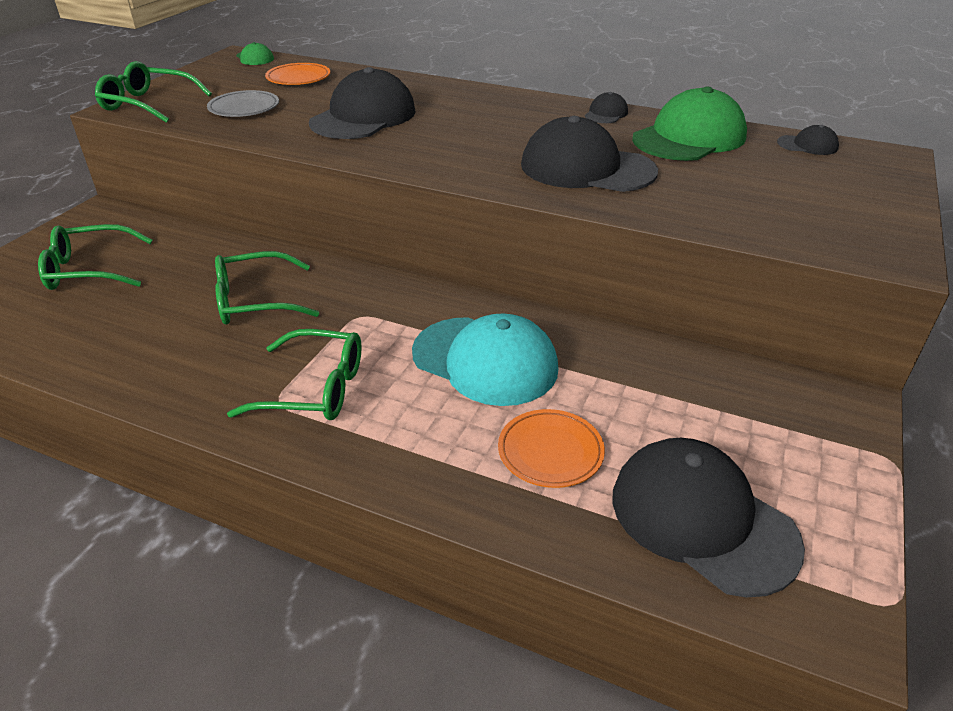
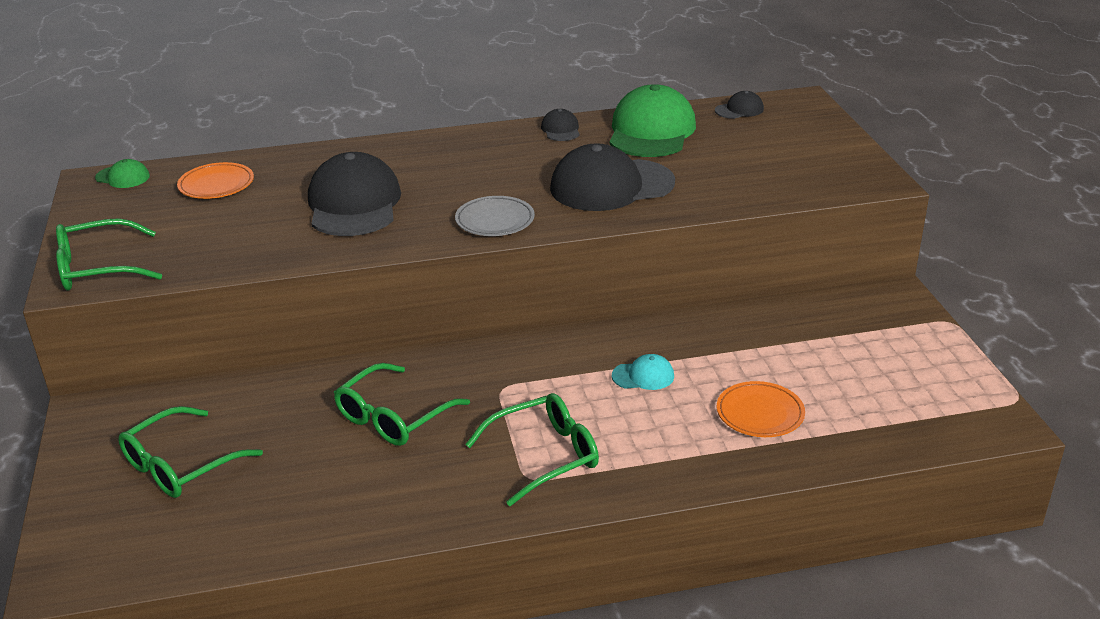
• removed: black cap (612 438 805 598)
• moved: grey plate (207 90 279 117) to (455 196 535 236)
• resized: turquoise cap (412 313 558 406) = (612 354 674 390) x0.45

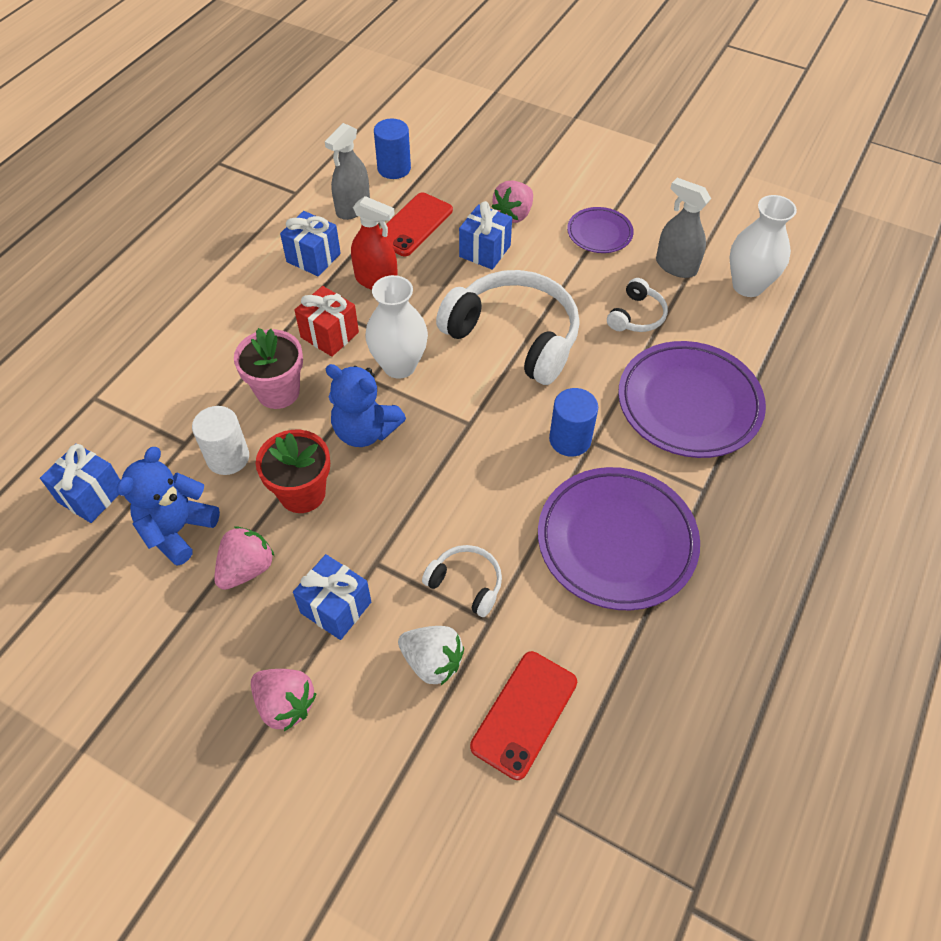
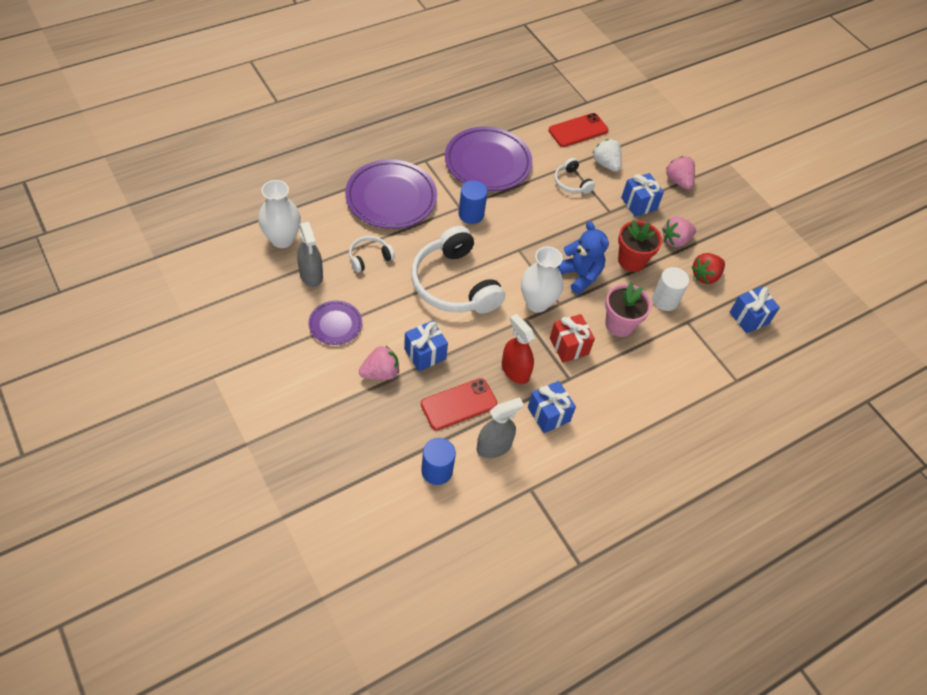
• replaced: blue teddy bear (117 447 220 566) to red strawberry (692 253 725 284)

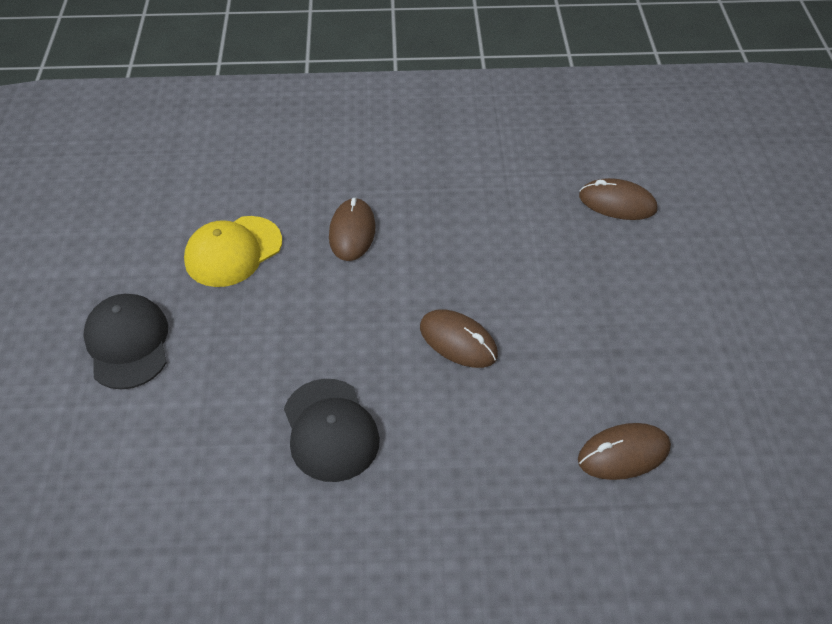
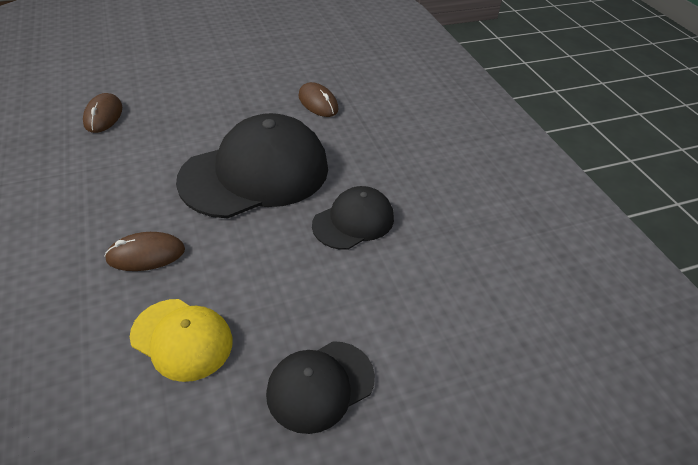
• replaced: brown mouse (420 309 498 368) to black cap (176 113 328 219)

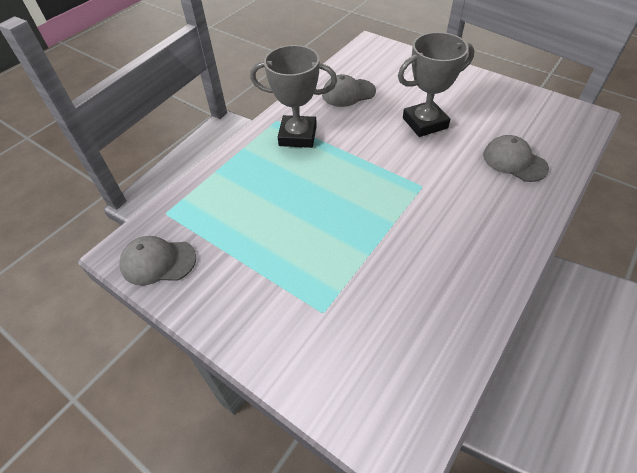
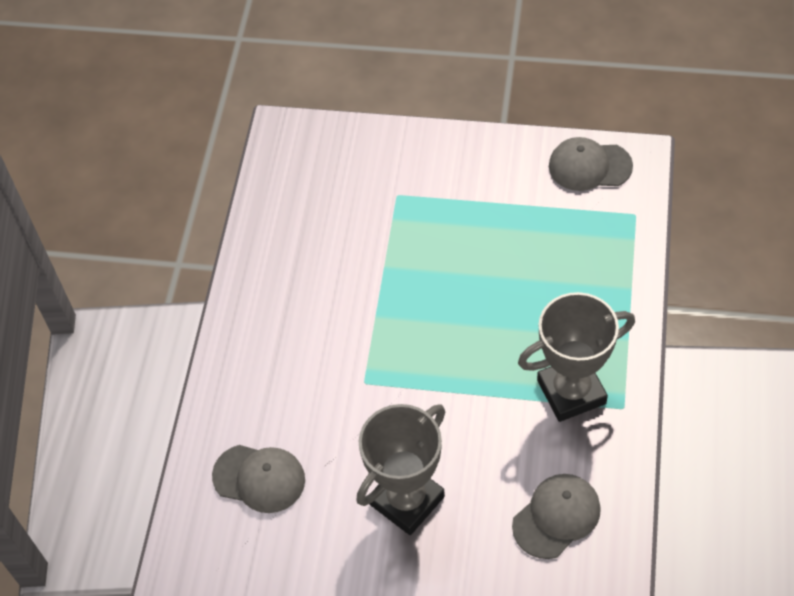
• turned: grey cap (119 236 196 286) = (549 137 633 191) 150 degrees counterclockwise

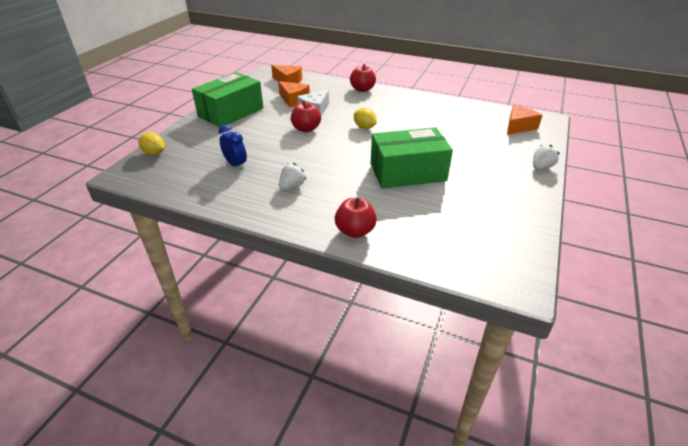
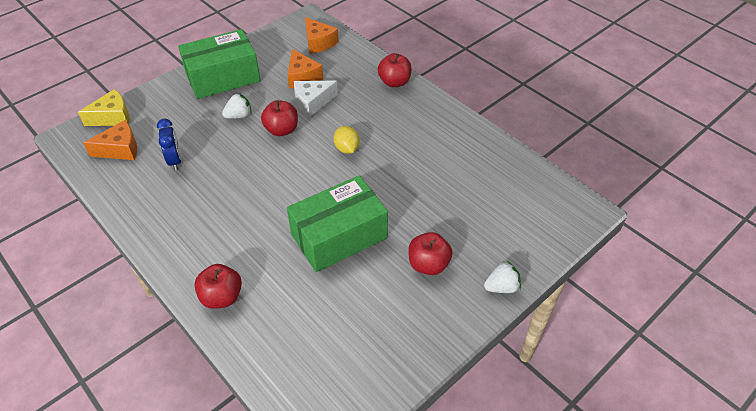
• added: red apple (408 232 453 275)
• moved: white strawberry (279 163 306 190) to (222 93 252 119)
• moved: orange cheese (507 105 542 135) to (83 120 137 160)
• replaced: yellow lemon (139 132 165 155) to yellow cheese (78 89 130 126)
• turned: green box (371 127 453 189) = (287 175 388 272) 45 degrees counterclockwise

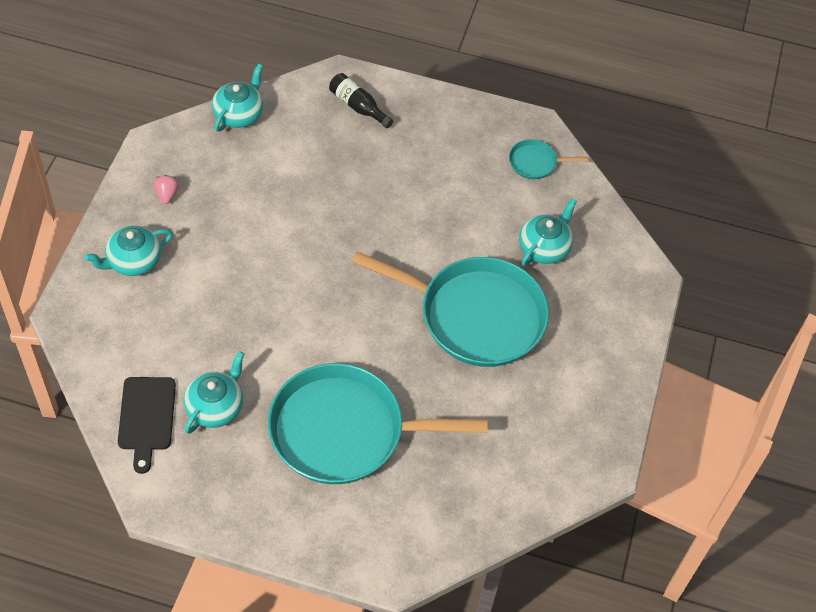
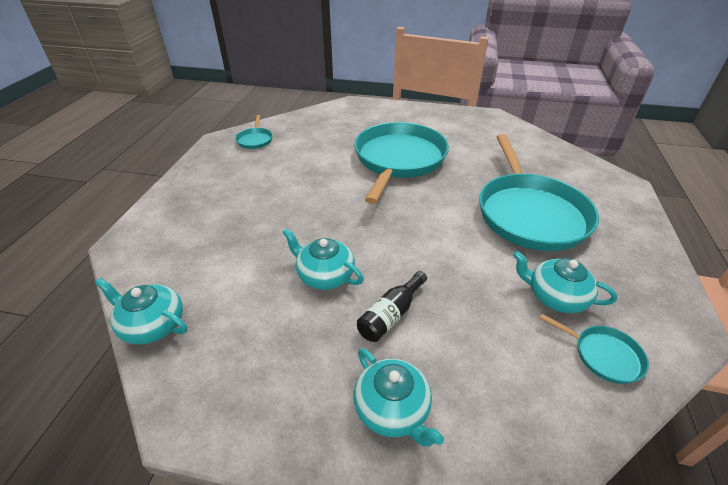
• removed: pink strawberry (154 175 179 204)
• moved: black bottle (329 73 393 128) to (357 271 427 342)
• moved: turquoise teapot (519 198 577 266) to (282 228 364 290)
• replaced: black cutting board (118 377 176 474) to turquoise pan (539 314 649 384)

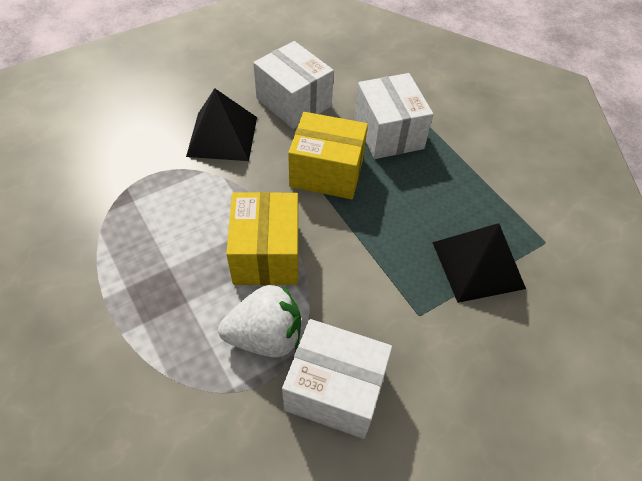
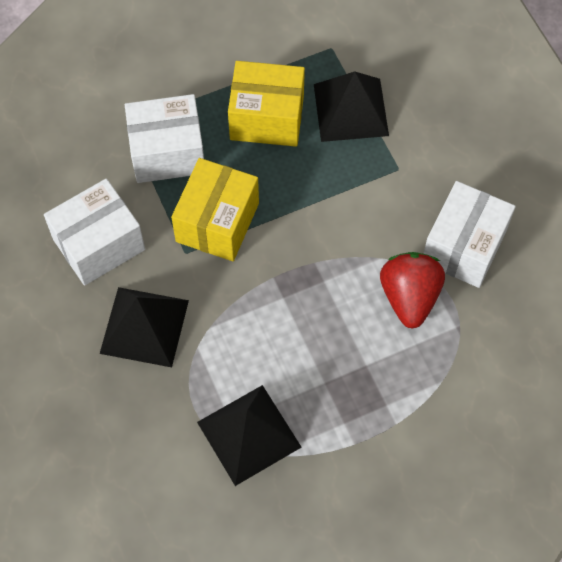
• added: black pyramid (197 385 302 486)
• moved: yellow box (226 192 298 285) to (228 61 305 147)
• recoloured: white strawberry (218 285 301 357) to red strawberry (380 252 445 329)

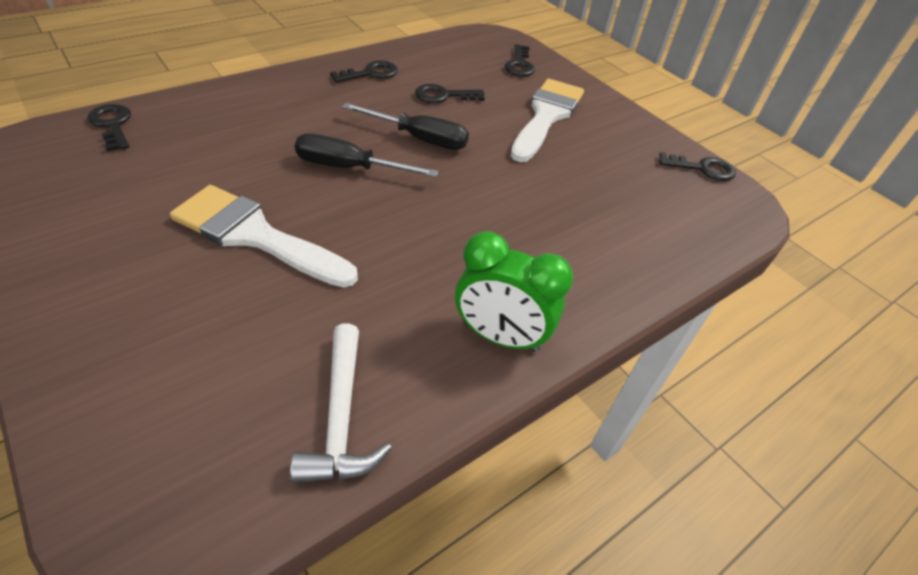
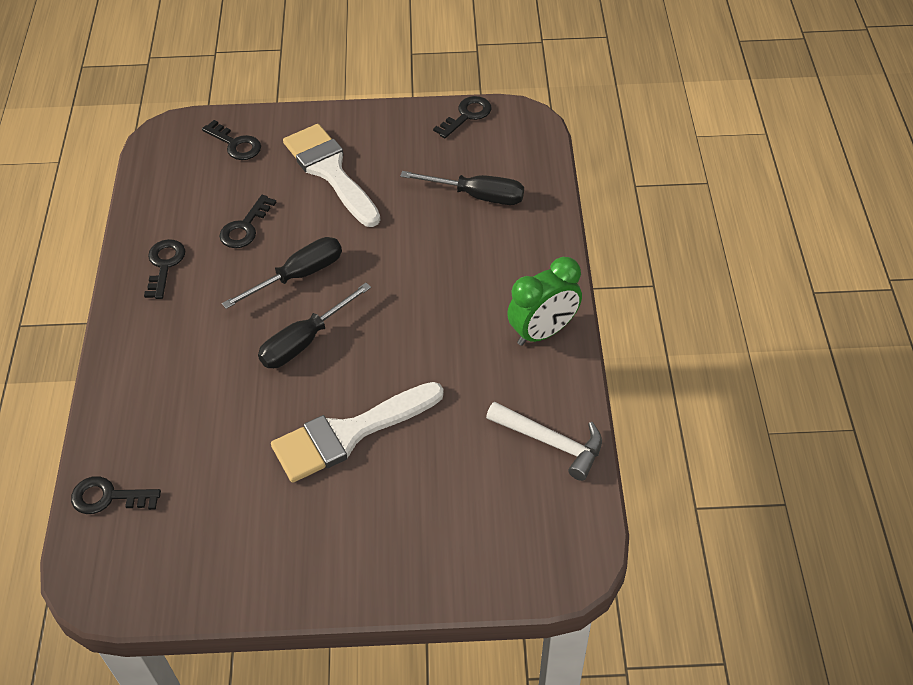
• added: black screwdriver (400 171 524 205)

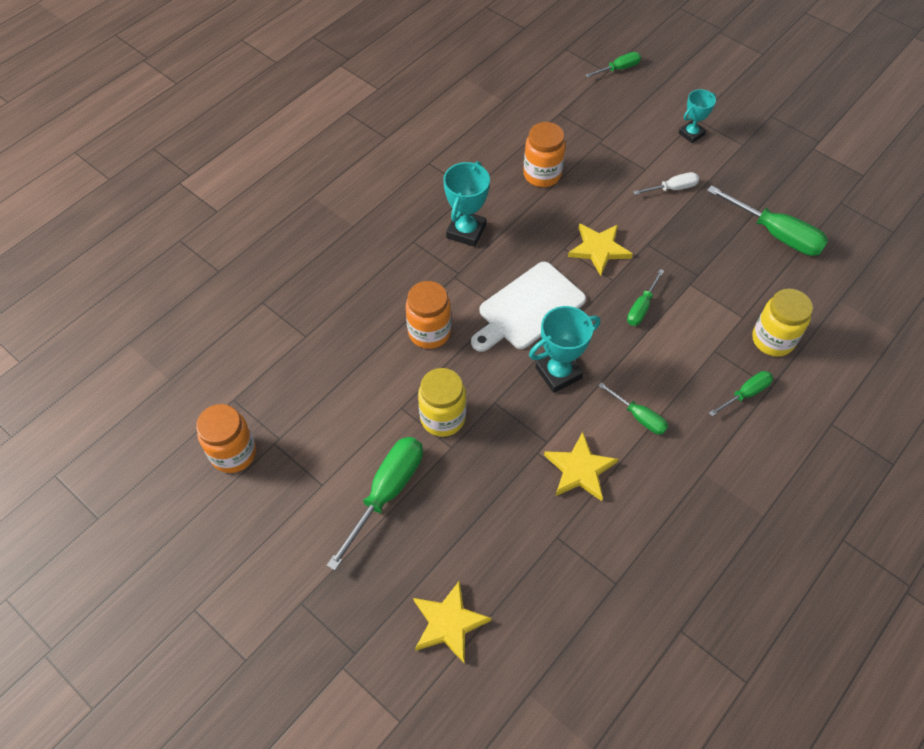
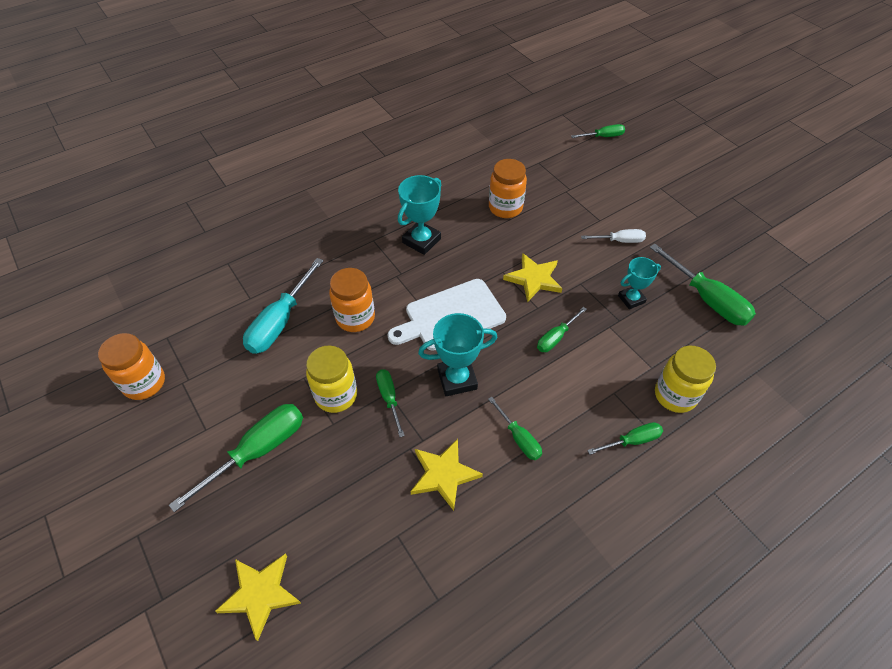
• added: turquoise screwdriver (243 258 323 354)
• added: green screwdriver (376 369 405 437)
• moved: turquoise trophy (678 89 716 143) to (618 257 661 309)

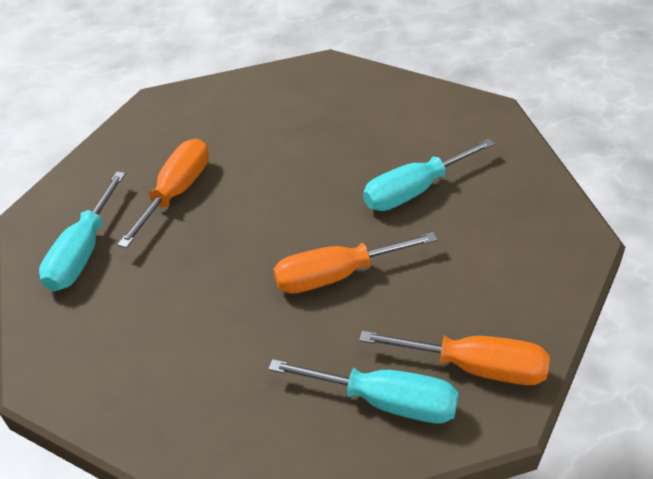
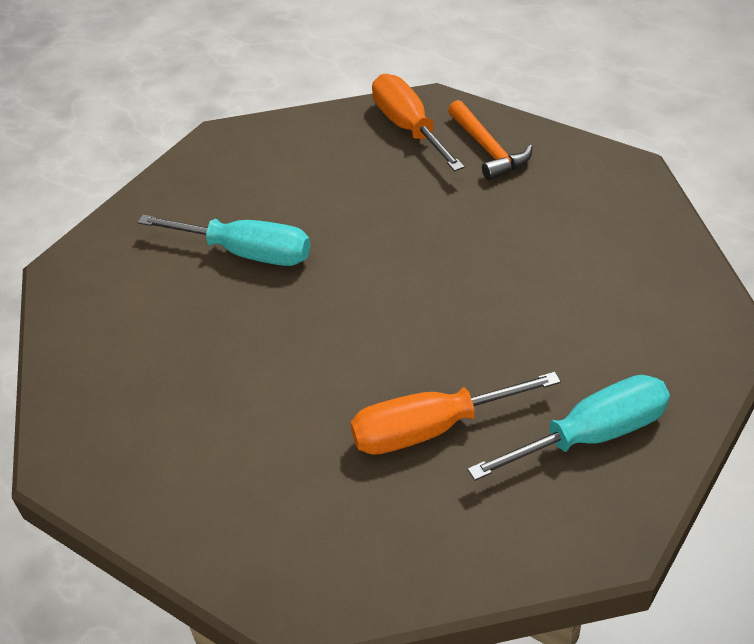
• removed: orange screwdriver (273 232 438 294)
• replaced: turquoise screwdriver (269 359 459 423) to orange hammer (448 100 533 181)

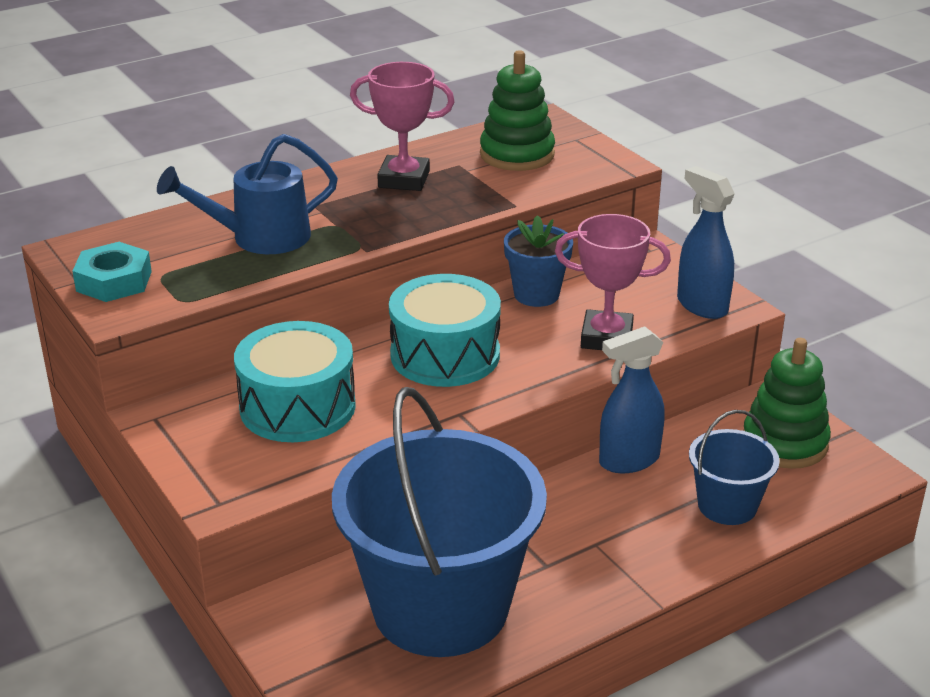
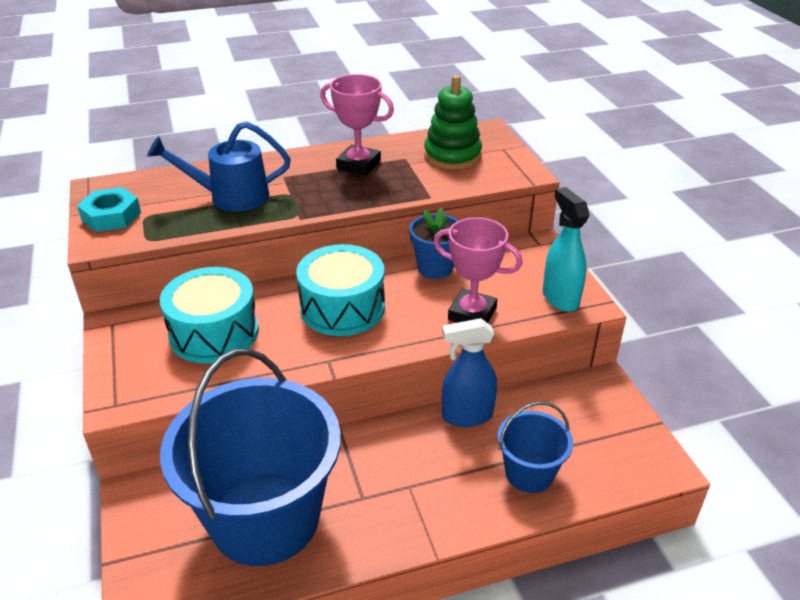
• removed: green stacking toy (743 338 831 469)
• recoloured: blue spray bottle (677 166 735 319) to turquoise spray bottle (543 187 590 312)

